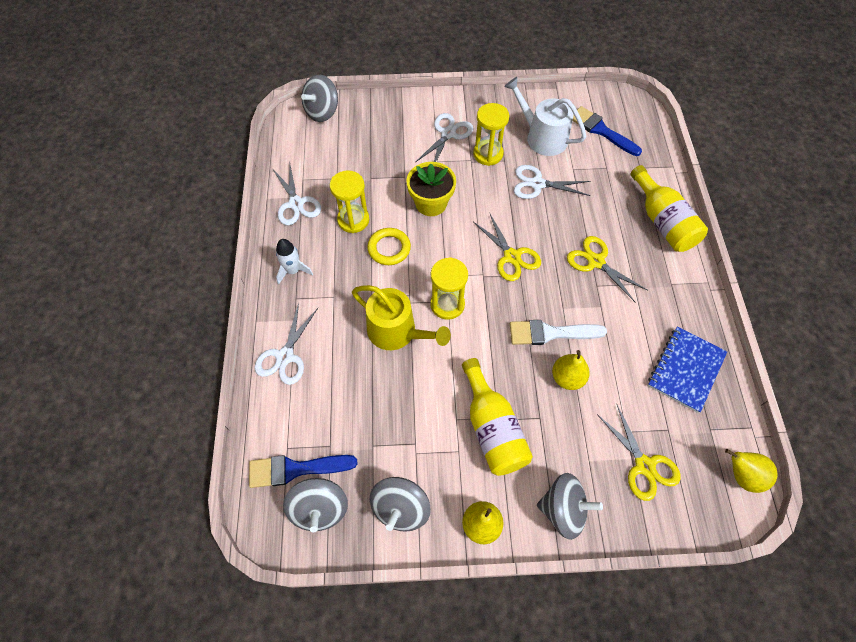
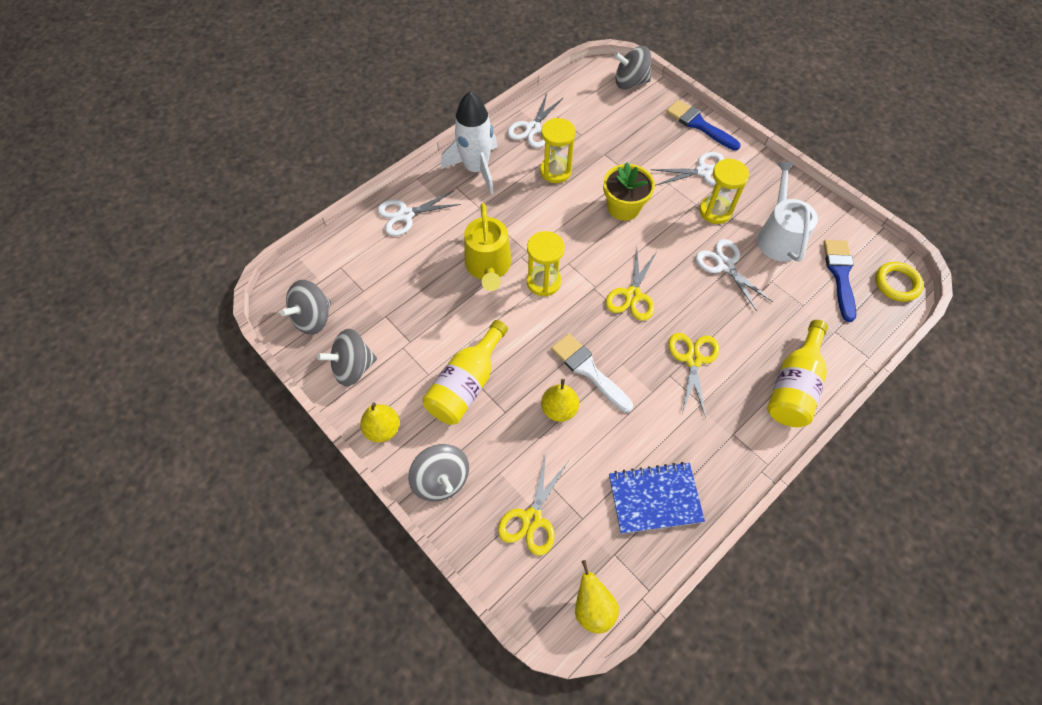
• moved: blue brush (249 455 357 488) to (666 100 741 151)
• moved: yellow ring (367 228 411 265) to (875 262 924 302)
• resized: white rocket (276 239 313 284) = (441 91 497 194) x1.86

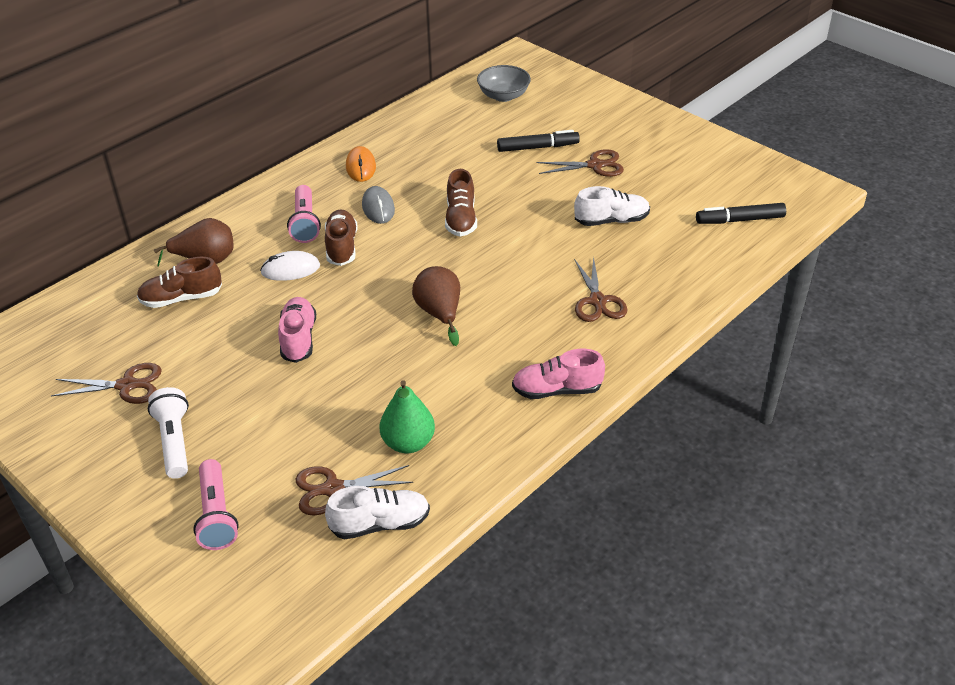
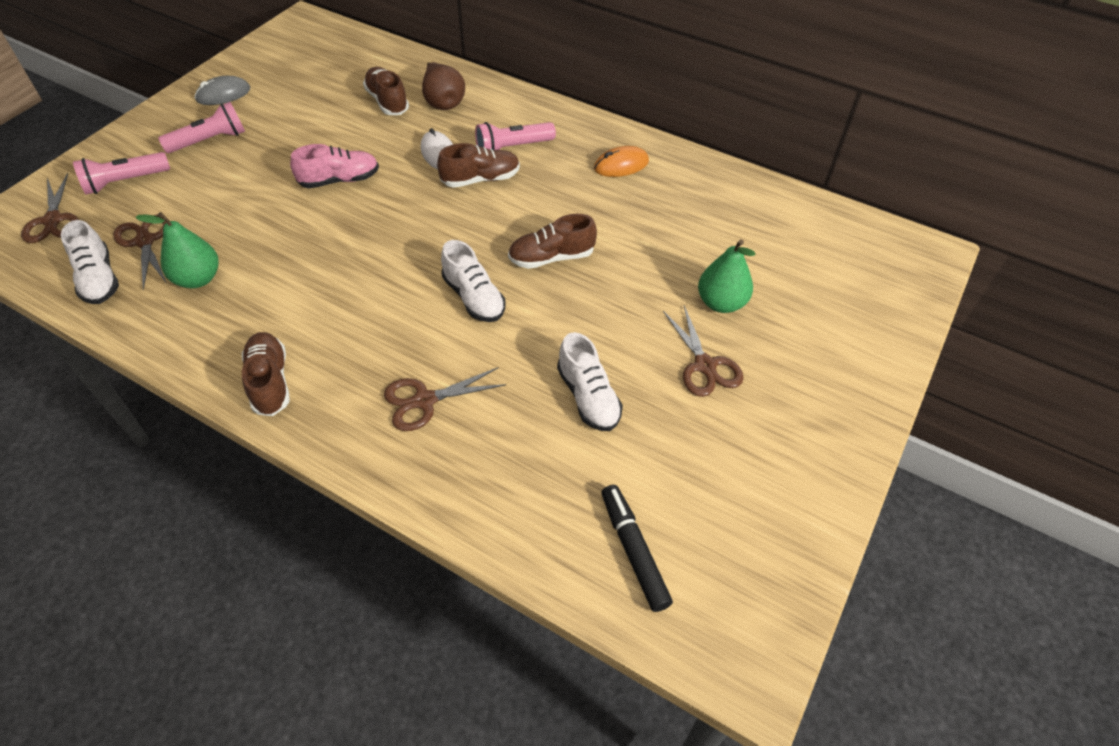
• removed: brown pear (412 266 460 346)
• removed: grey bowl (477 65 531 102)
• added: white shoe (441 240 505 322)
• moved: brown scissors (51 363 162 404) to (21 173 79 243)
• moved: grey mouse (362 186 395 224) to (195 76 250 105)
• replaced: black marker (497 130 580 152) to green pear (698 240 756 313)
• recoloured: white flashlight (148 387 189 479) to pink flashlight (158 102 245 153)
• recoloured: pink shoe (512 349 605 399) to brown shoe (242 332 290 416)

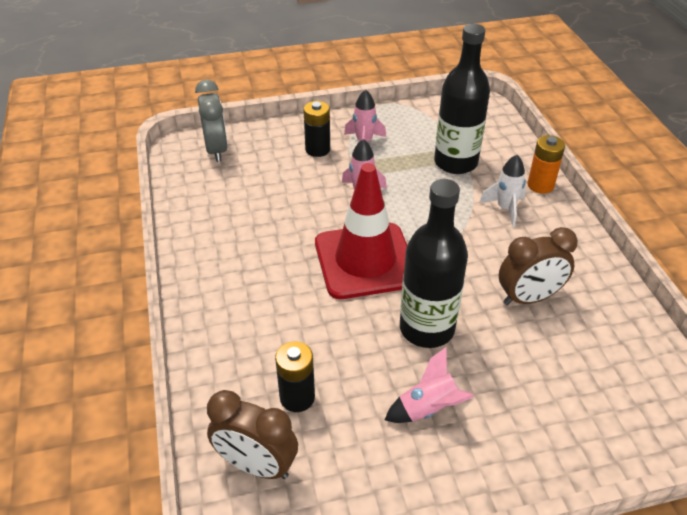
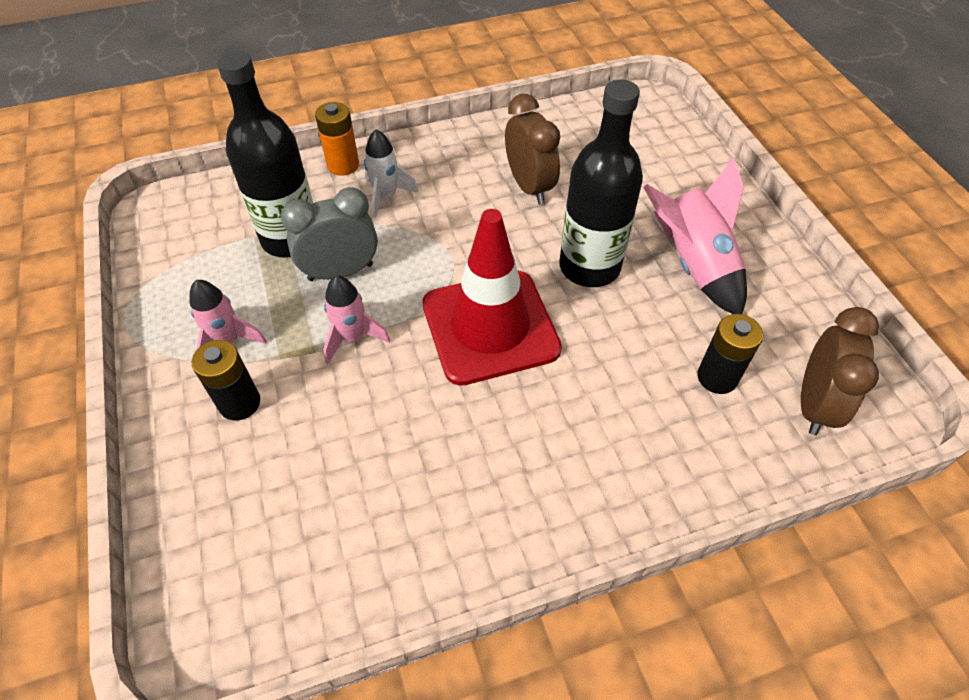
• moved: grey clock (195 80 228 162) to (281 187 378 281)
• resized: pink rocket (385 347 474 423) = (643 157 747 314) x1.61

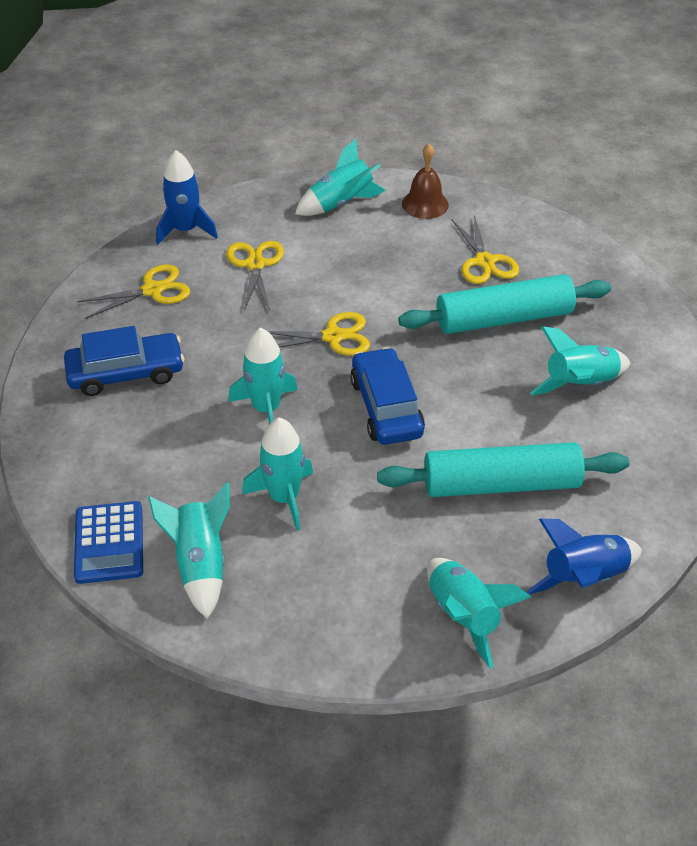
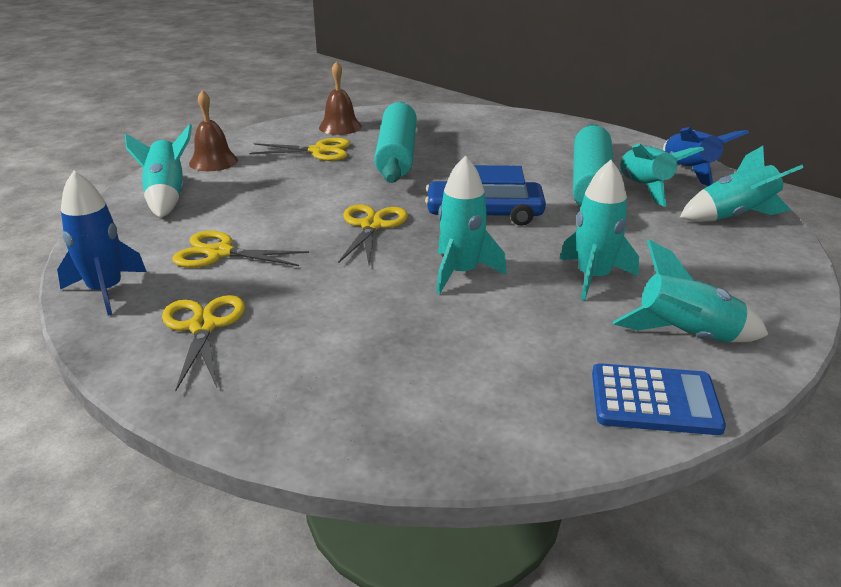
• removed: blue car (64 326 184 396)
• added: brown bell (319 61 362 135)
• moved: turquoise rocket (530 326 630 395) to (619 144 704 207)

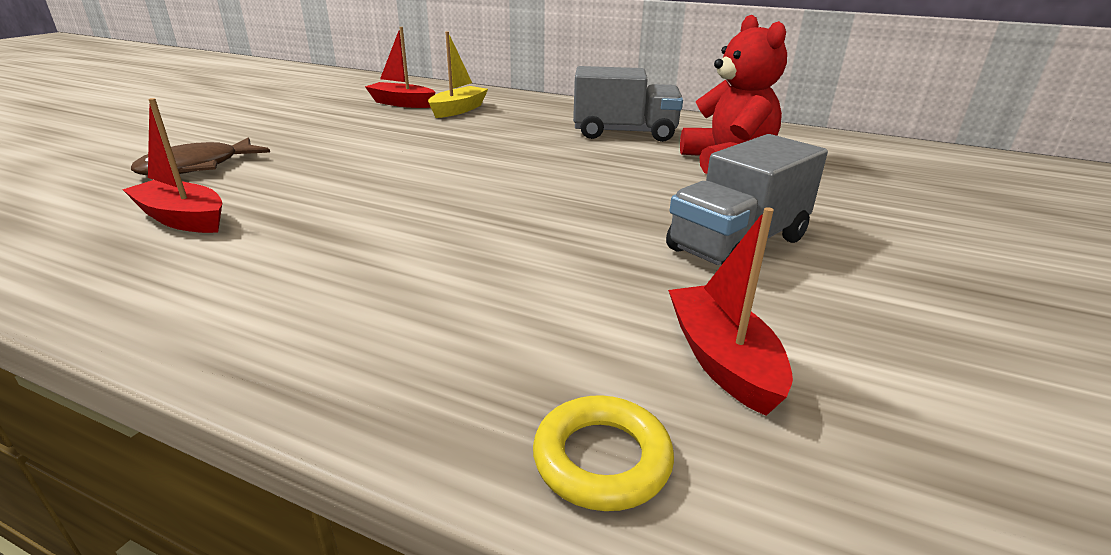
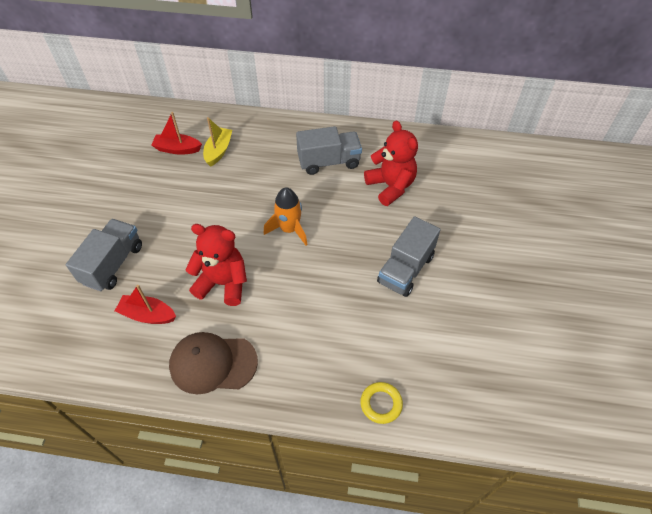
• removed: red boat (668 207 793 416)
• added: brown cap (169 332 258 394)
• added: red teddy bear (185 224 247 306)
• added: orange rocket (264 187 308 245)
• replaced: brown fish (131 137 270 175) to grey truck (66 219 142 291)

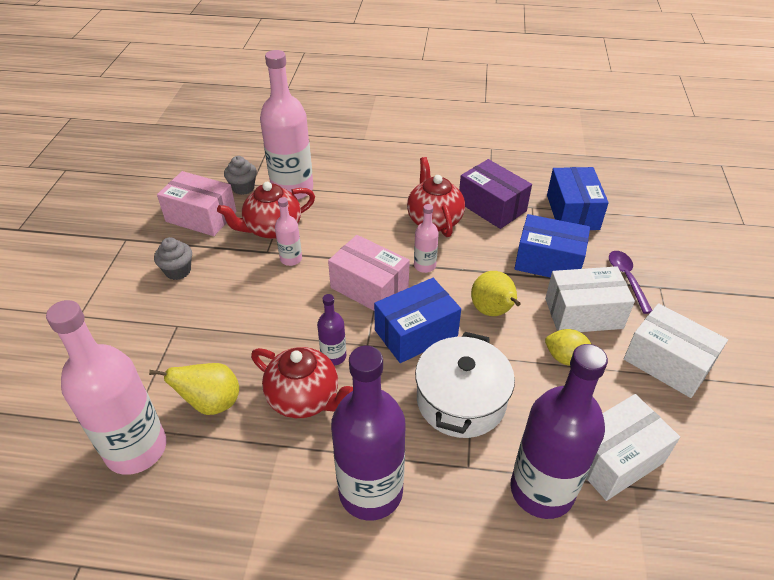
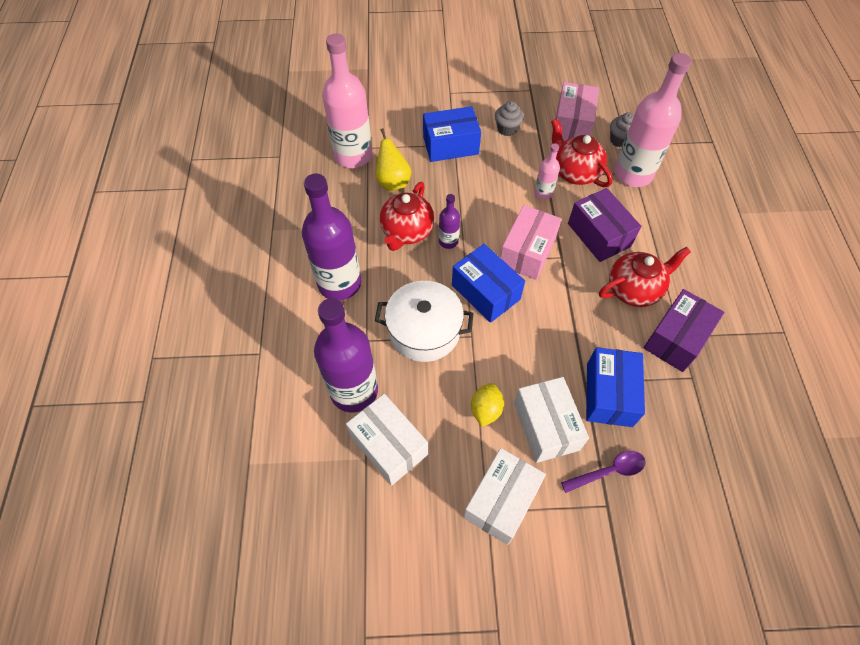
• removed: pink bottle (414 204 439 273)
• removed: yellow pear (471 271 521 316)
• added: purple box (568 188 641 262)
• moved: blue box (547 167 609 230) to (423 106 481 162)

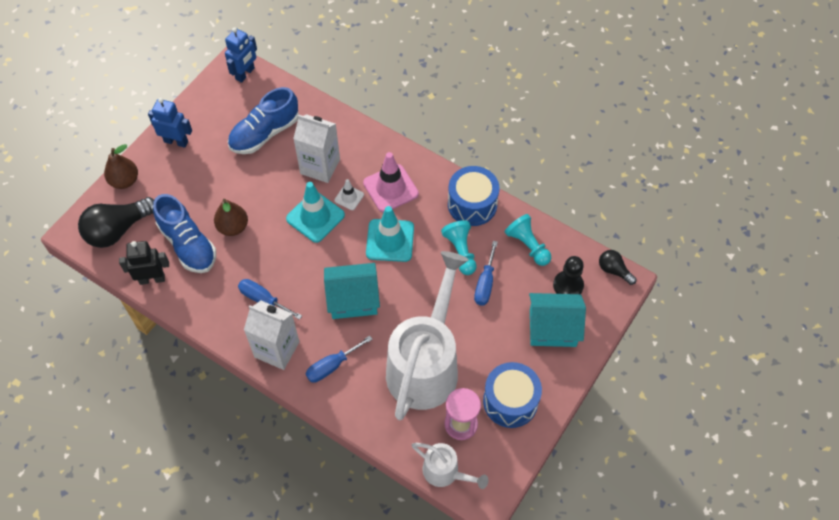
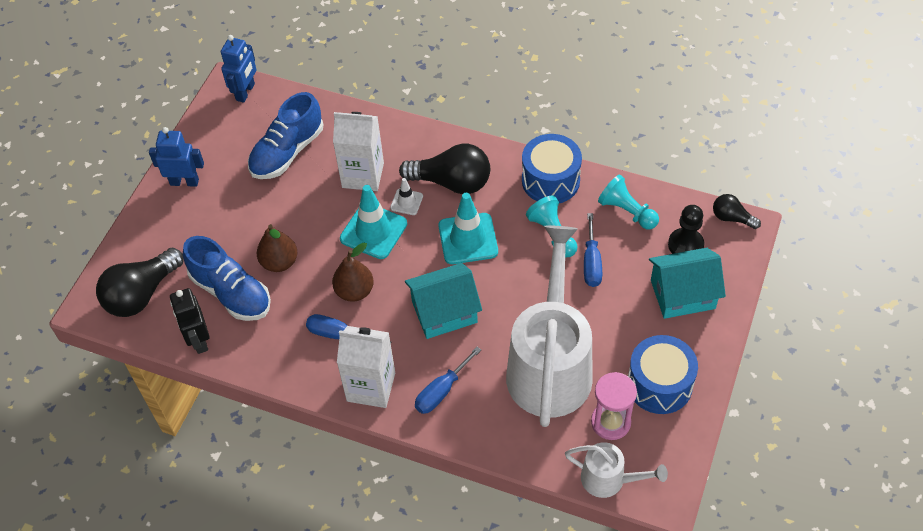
• moved: brown pear (104 144 138 189) to (332 243 374 302)
• replaced: pink traffic cone (363 152 419 212) to black light bulb (399 144 490 194)
• turned: black robot (119 241 169 285) = (170 288 210 354) 90 degrees counterclockwise

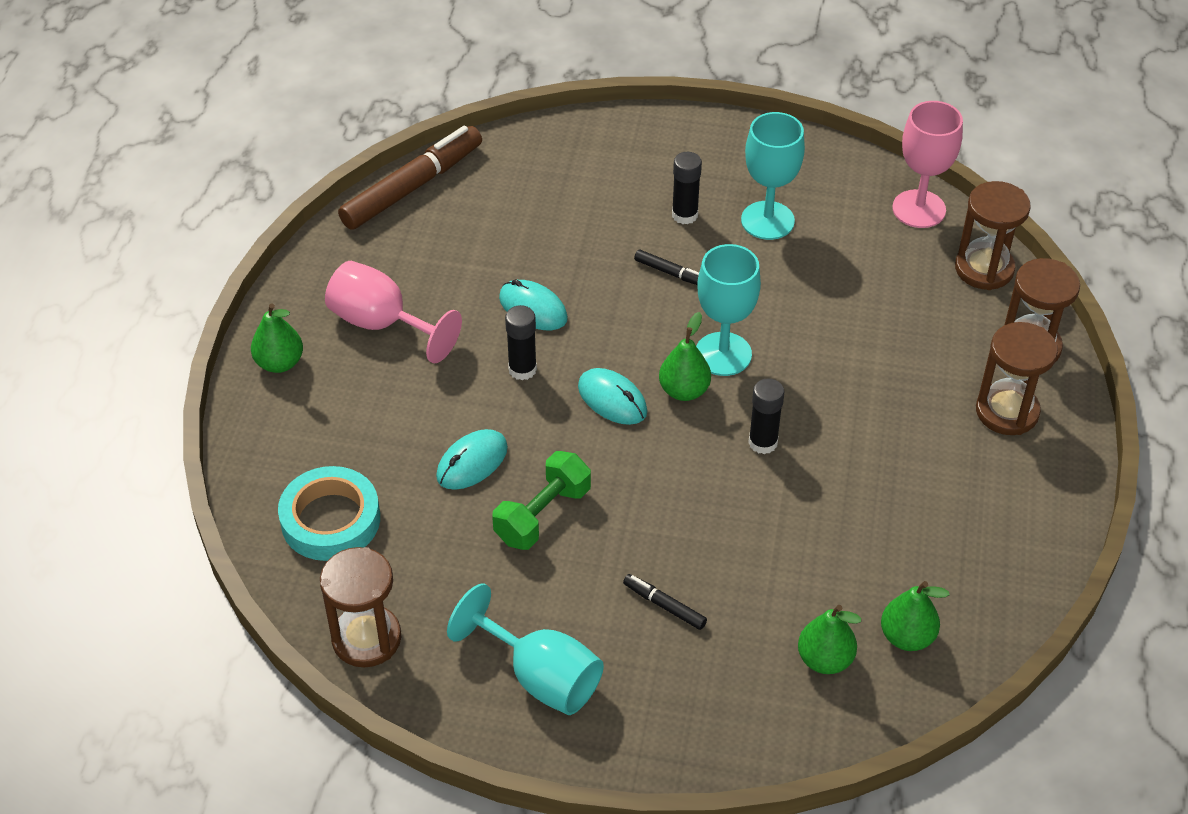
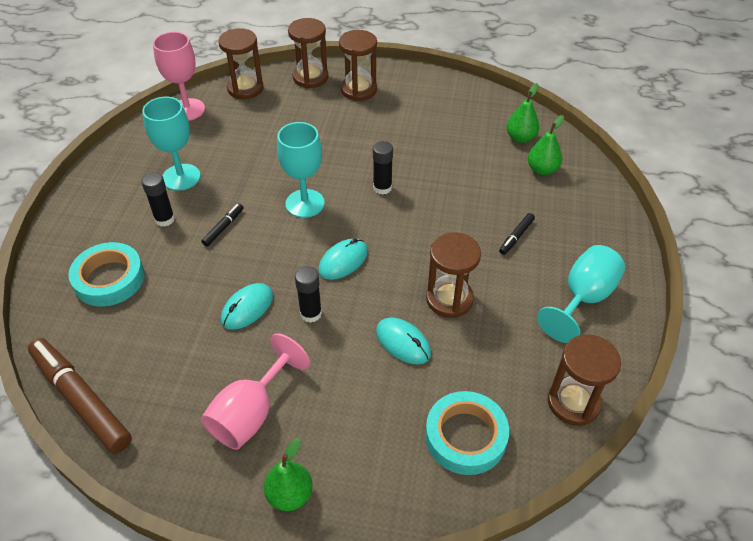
• removed: green pear (659 312 711 401)
• added: turquoise tape (68 242 144 306)
• replaced: green dumbbell (492 451 591 550) to brown hourglass (426 232 481 318)

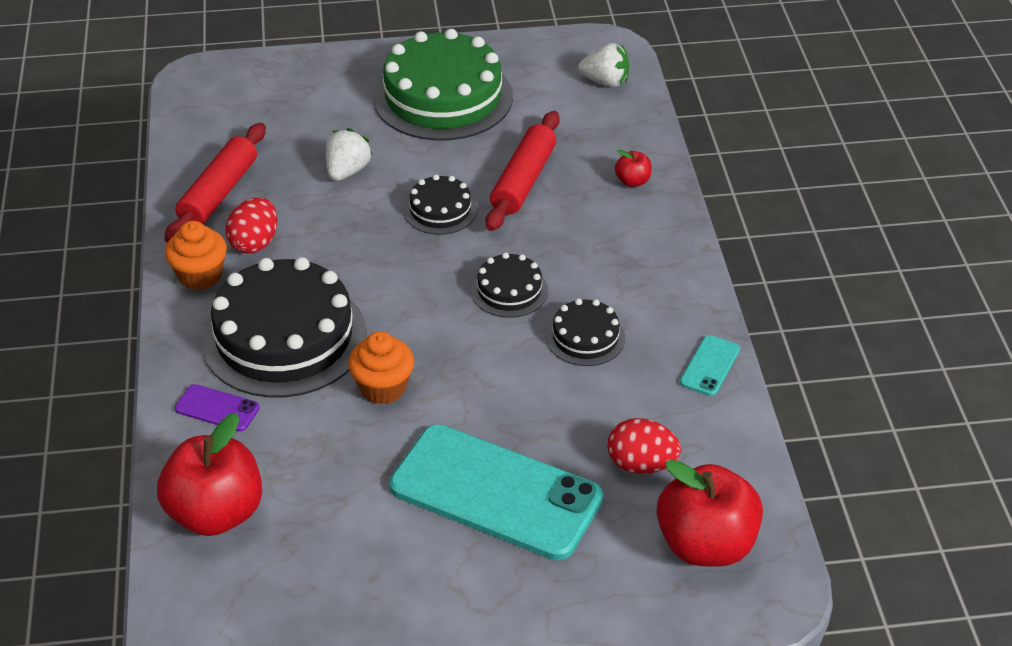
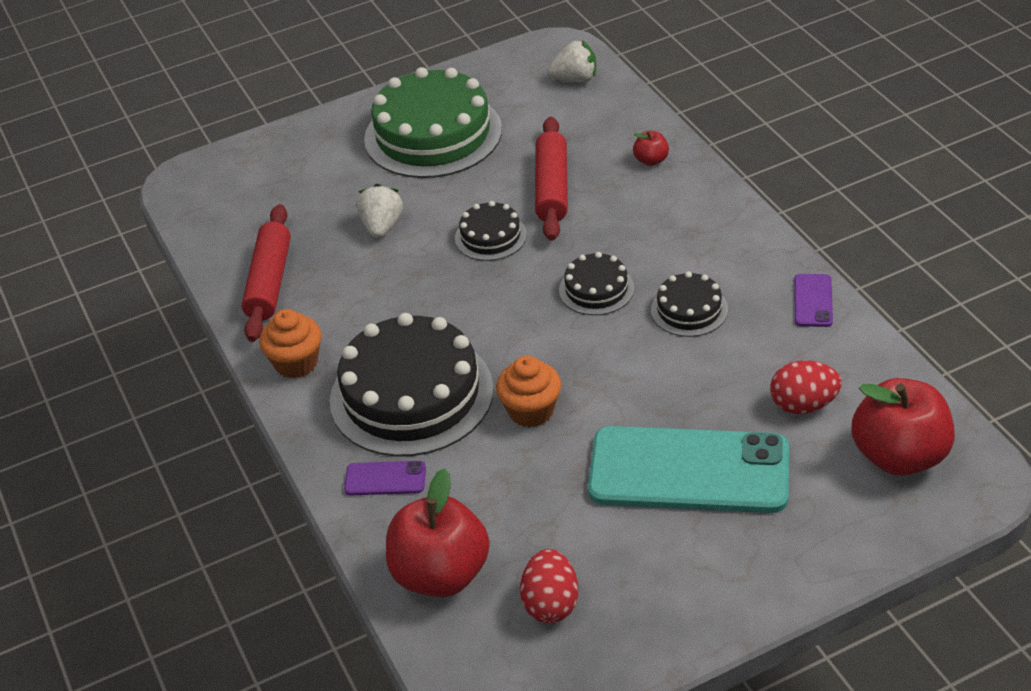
• moved: red egg (225 197 277 254) to (520 549 578 623)
• recoloured: turquoise phone (680 335 740 396) to purple phone (794 274 833 327)

